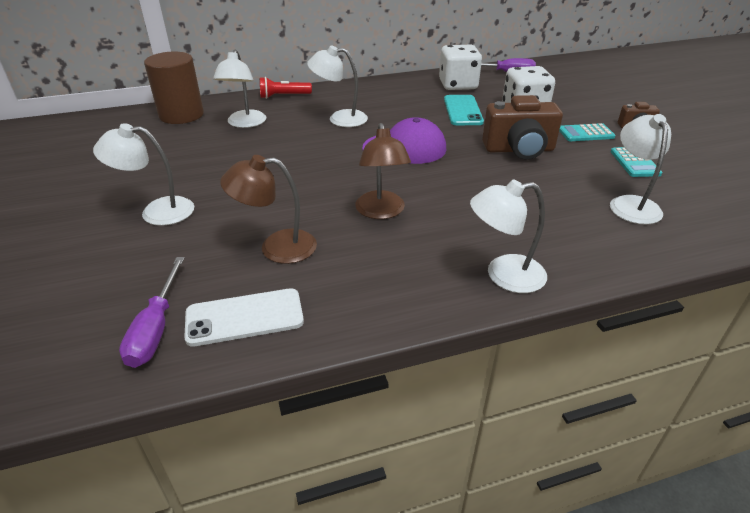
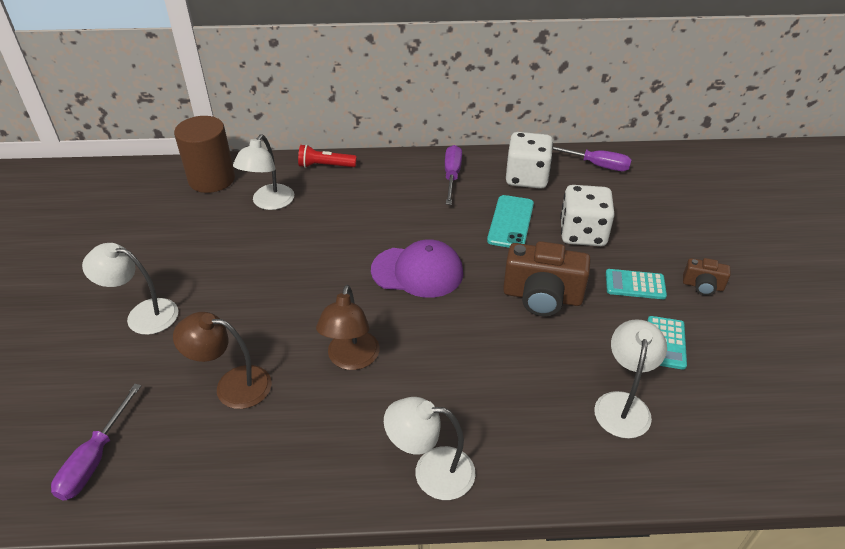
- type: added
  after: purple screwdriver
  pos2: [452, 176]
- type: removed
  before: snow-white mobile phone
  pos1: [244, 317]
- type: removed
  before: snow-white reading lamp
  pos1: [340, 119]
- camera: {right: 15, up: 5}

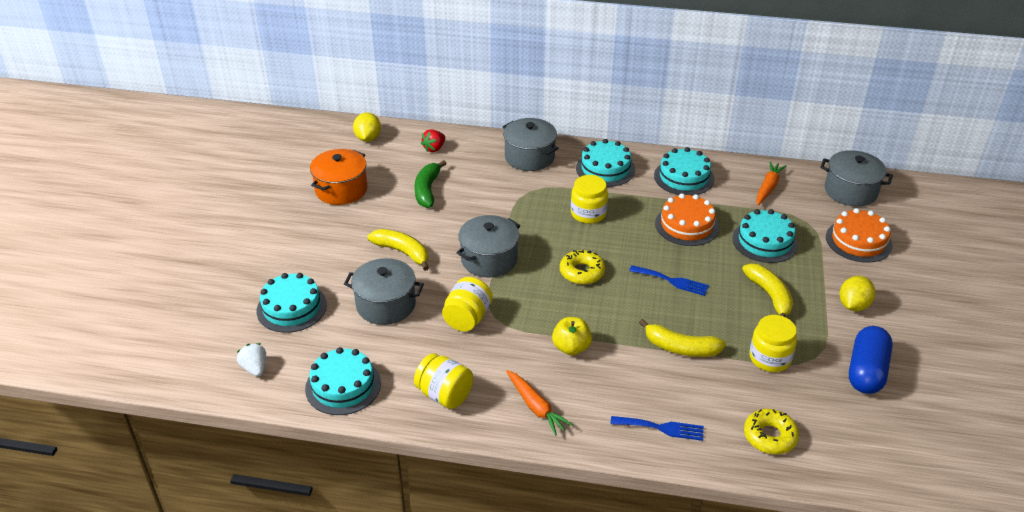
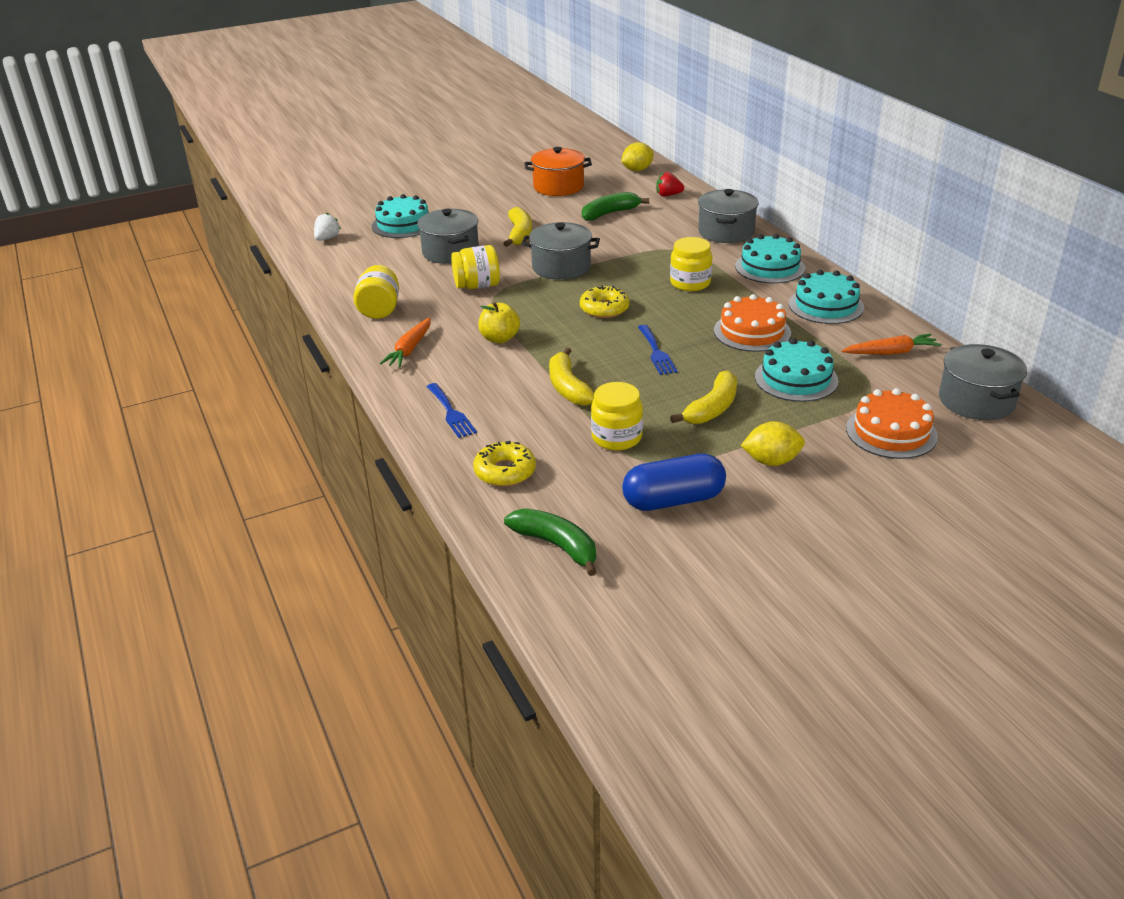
- type: added
  after: emerald banana
  pos2: [556, 545]
- type: removed
  before: aqua layer cake
  pos1: [343, 386]
- camera: {right: 55, up: -5}

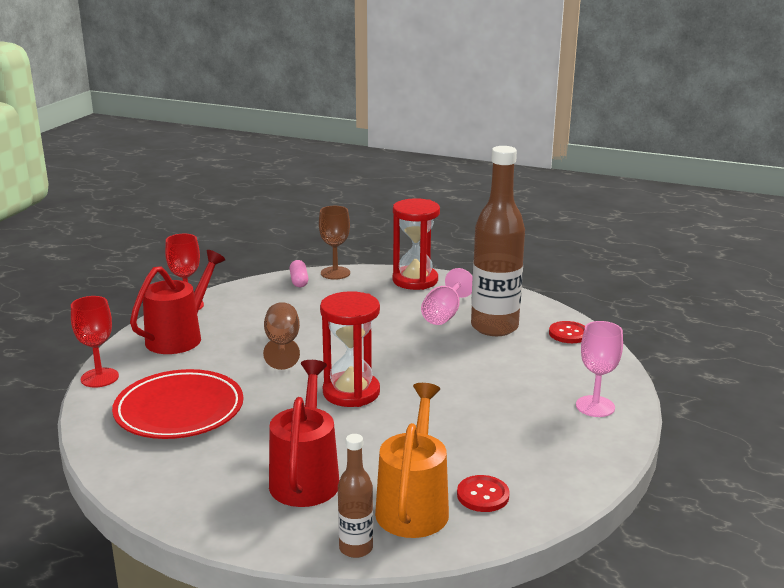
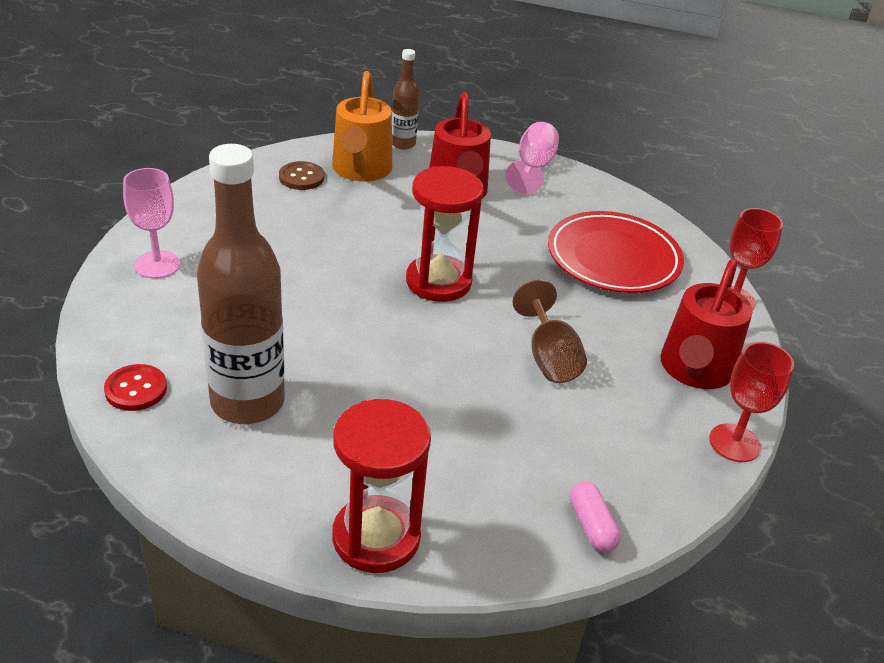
- type: recoloured
  before: scarlet sewing button
  after: dark brown sewing button
  pos1: [483, 495]
  pos2: [301, 177]
- type: moved
  before: rose-pink goblet
  pos1: [444, 314]
  pos2: [533, 167]
- type: removed
  before: dark brown goblet
  pos1: [335, 273]
- camera: {right: 170, up: 15}

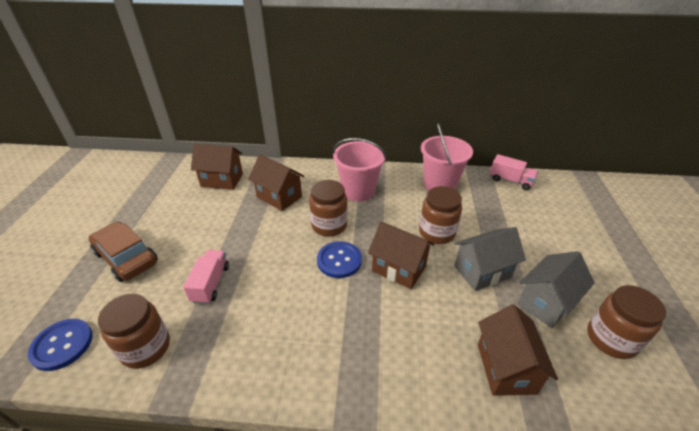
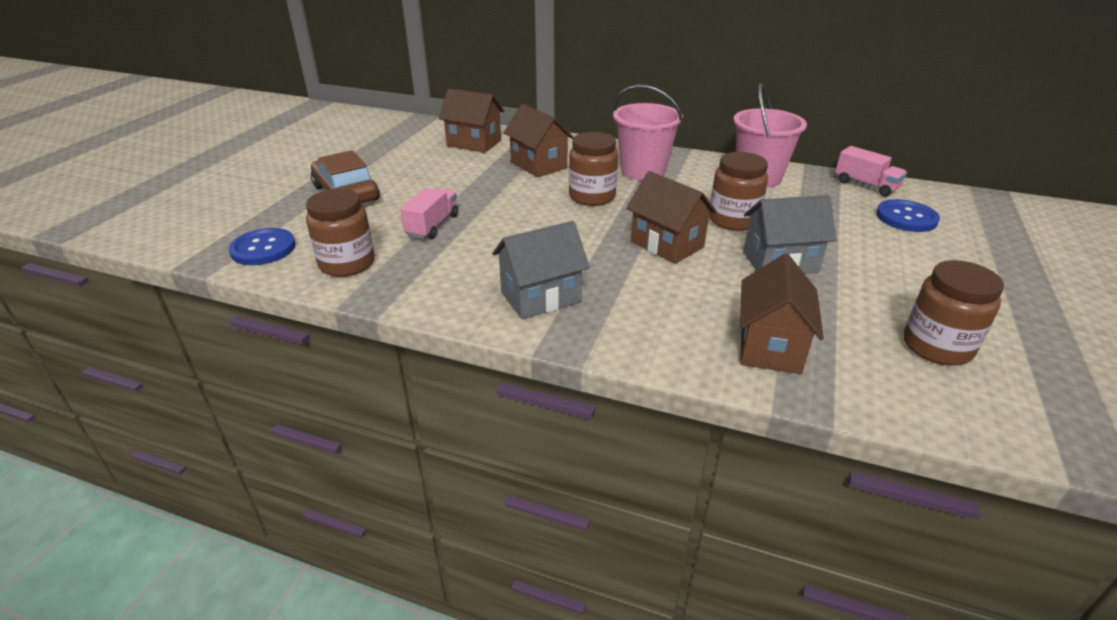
- type: moved
  before: gray toy house
  pos1: [546, 303]
  pos2: [541, 297]
- type: moved
  before: cobalt sewing button
  pos1: [339, 260]
  pos2: [906, 218]
- camera: {right: 15, up: -5}

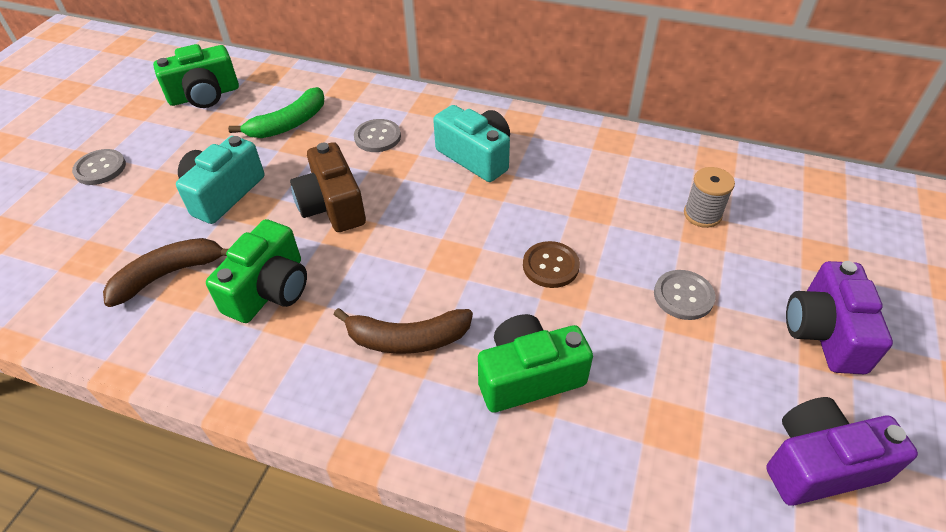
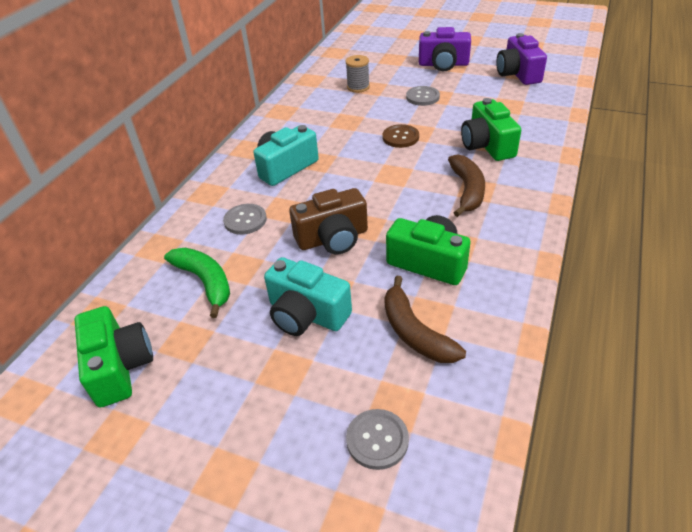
- type: moved
  before: gray sewing button
  pos1: [100, 168]
  pos2: [377, 440]
- camera: {right: -85, up: -5}

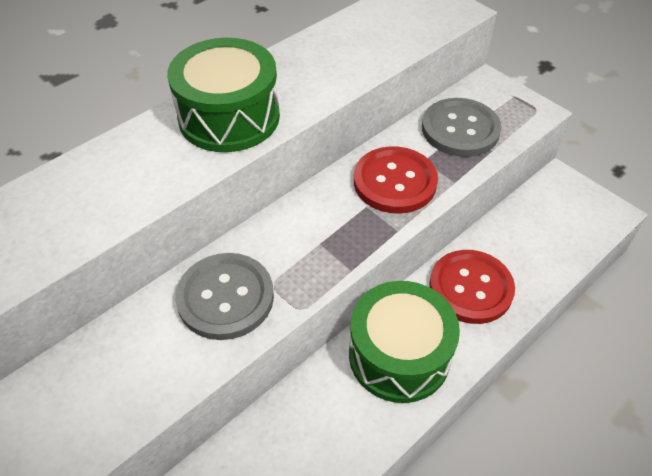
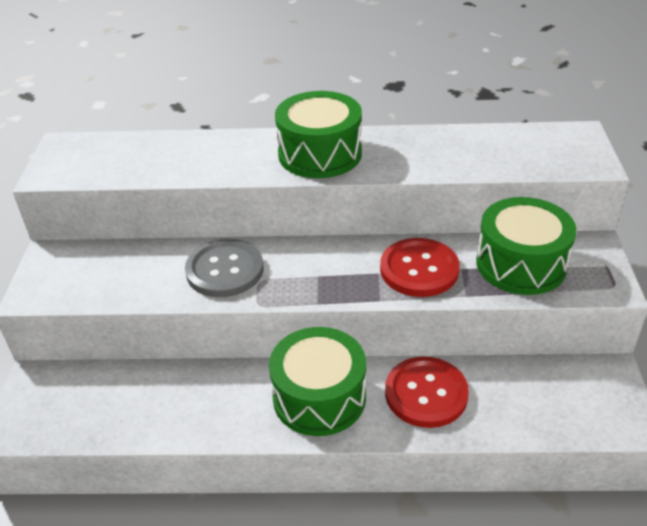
- type: replaced
  before: gray sewing button
  after: emerald toy drum
  pos1: [460, 129]
  pos2: [521, 264]
- camera: {right: 45, up: -10}

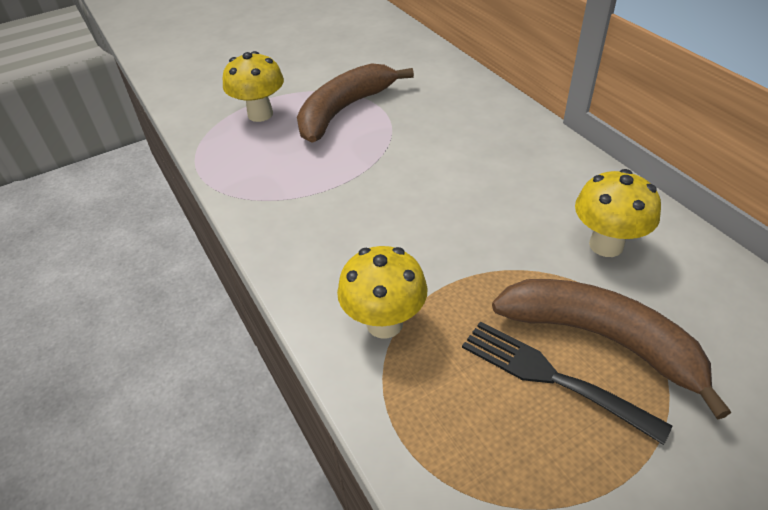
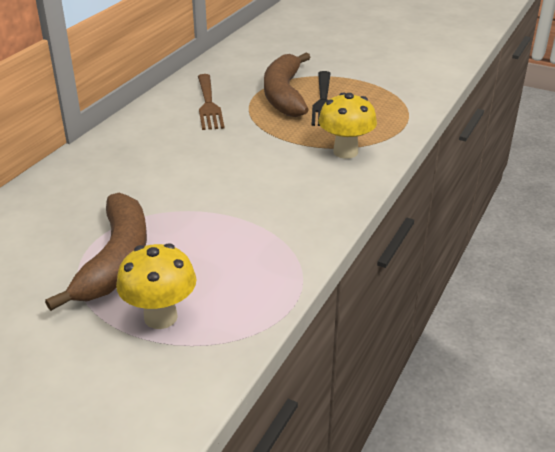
- type: turned
  before: dark brown banana
  pos1: [344, 110]
  pos2: [116, 260]
  turn: -90
- type: replaced
  before: golden fungus
  after: dark brown table fork
  pos1: [606, 245]
  pos2: [208, 104]
- camera: {right: -125, up: -10}

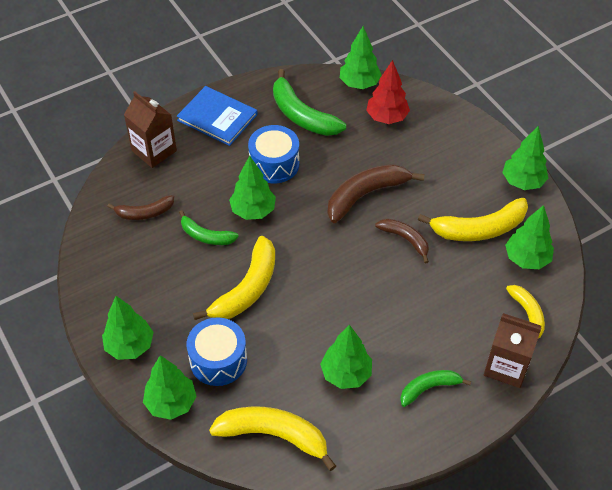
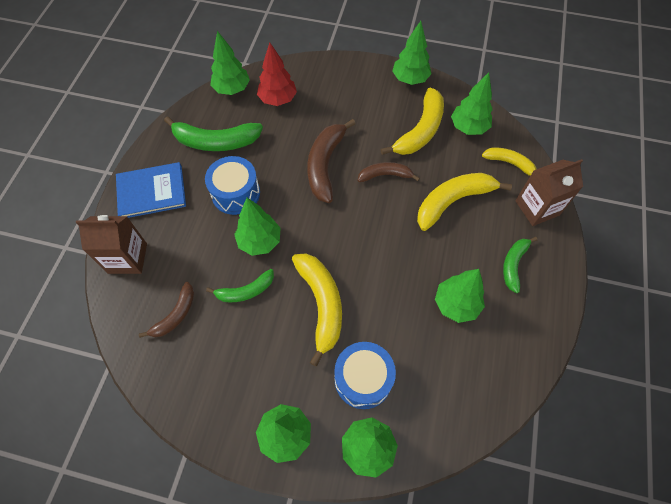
- type: moved
  before: golden banana
  pos1: [274, 435]
  pos2: [453, 201]
- camera: {right: -45, up: 10}

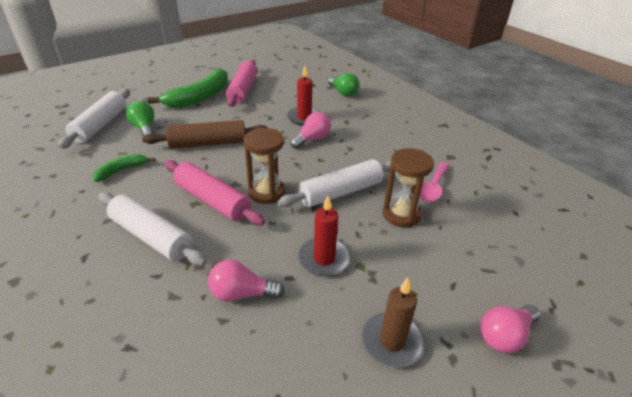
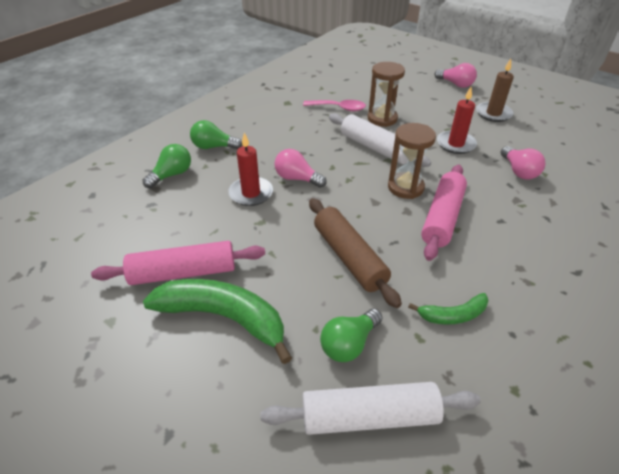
- type: added
  after: emerald light bulb
  pos2: [214, 147]
- type: turned
  before: emerald banana
  pos1: [121, 170]
  pos2: [453, 315]
  turn: -45
- type: removed
  before: snow-white pastry roller
  pos1: [151, 236]
- camera: {right: -105, up: 5}

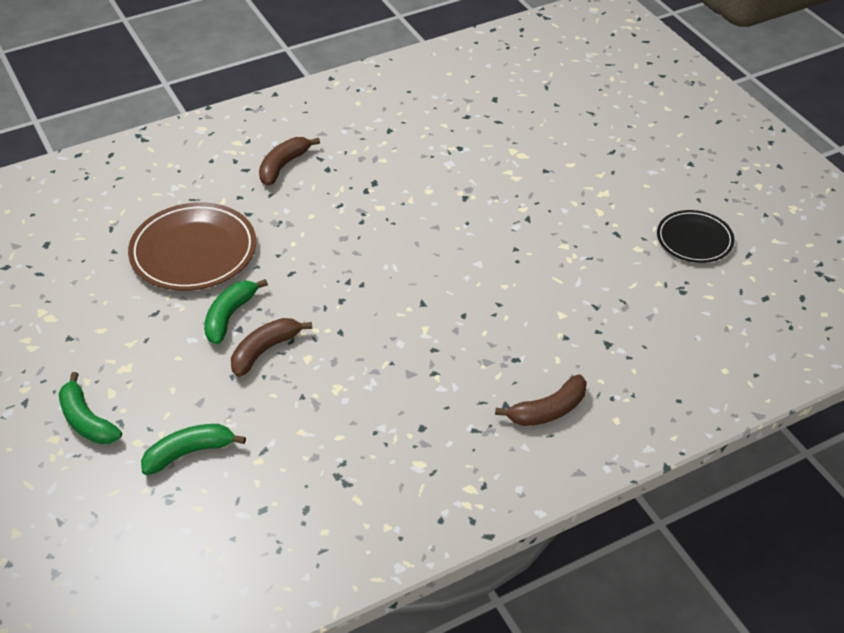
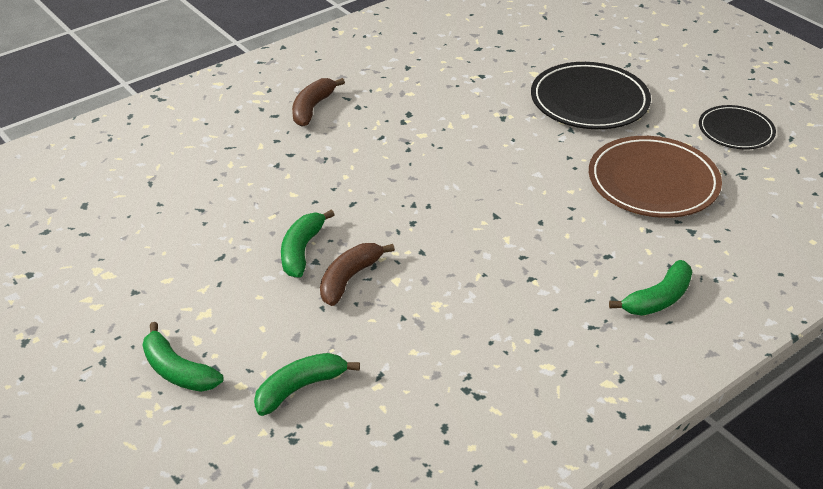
- type: added
  after: black dinner plate
  pos2: [589, 101]
- type: moved
  before: dark brown dinner plate
  pos1: [193, 251]
  pos2: [653, 182]
- type: recoloured
  before: dark brown banana
  after: emerald banana
  pos1: [548, 410]
  pos2: [658, 299]
- camera: {right: -10, up: -5}

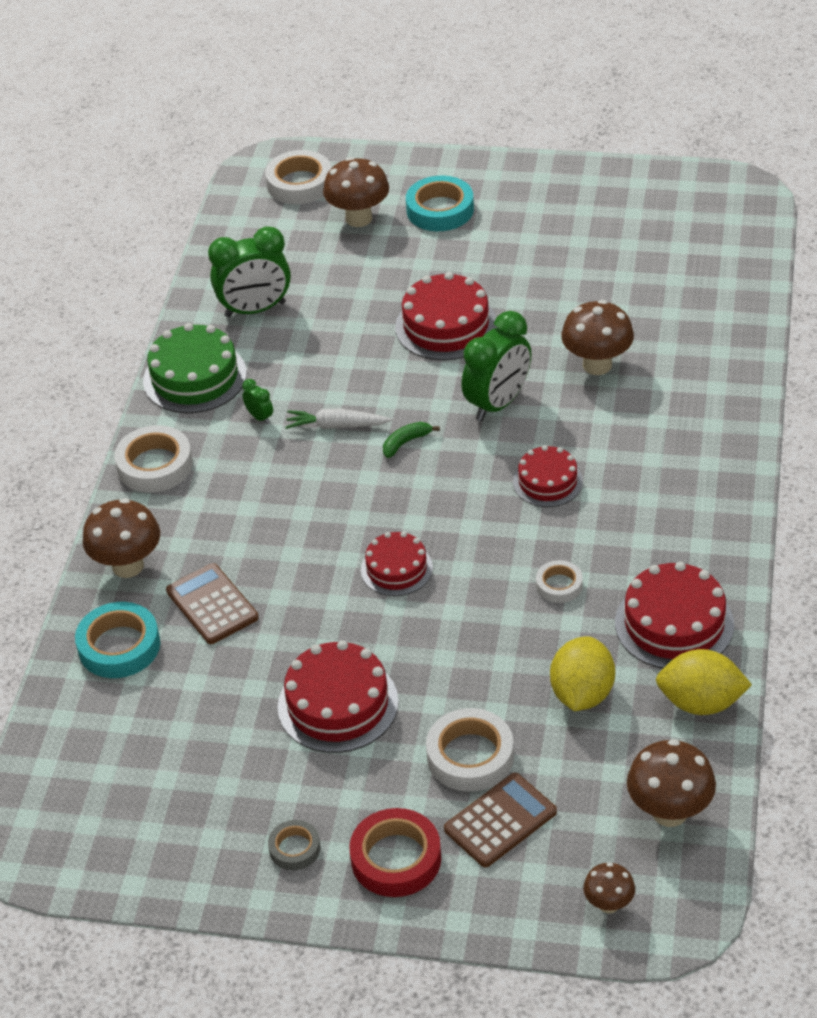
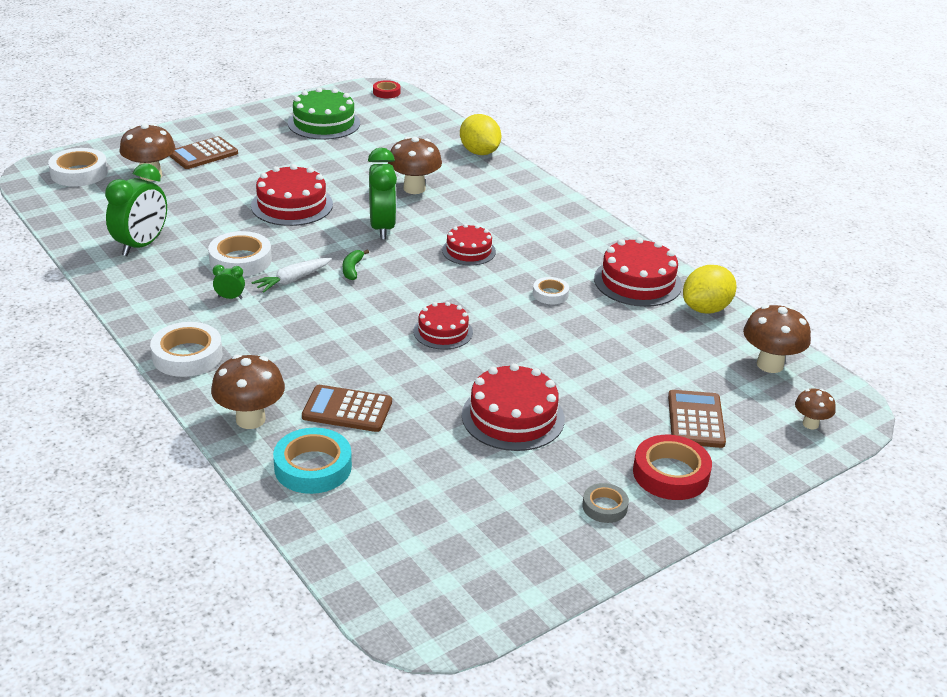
- type: replaced
  before: aqua tape
  after: dark brown calculator
  pos1: [440, 210]
  pos2: [203, 154]
- type: moved
  before: snow-white tape
  pos1: [470, 756]
  pos2: [240, 260]
- type: moved
  before: emerald layer cake
  pos1: [195, 377]
  pos2: [324, 123]
- type: added
  after: scarlet tape
  pos2: [386, 92]
- type: moved
  before: golden toy lemon
  pos1: [582, 694]
  pos2: [479, 152]
- camera: {right: -50, up: -10}

